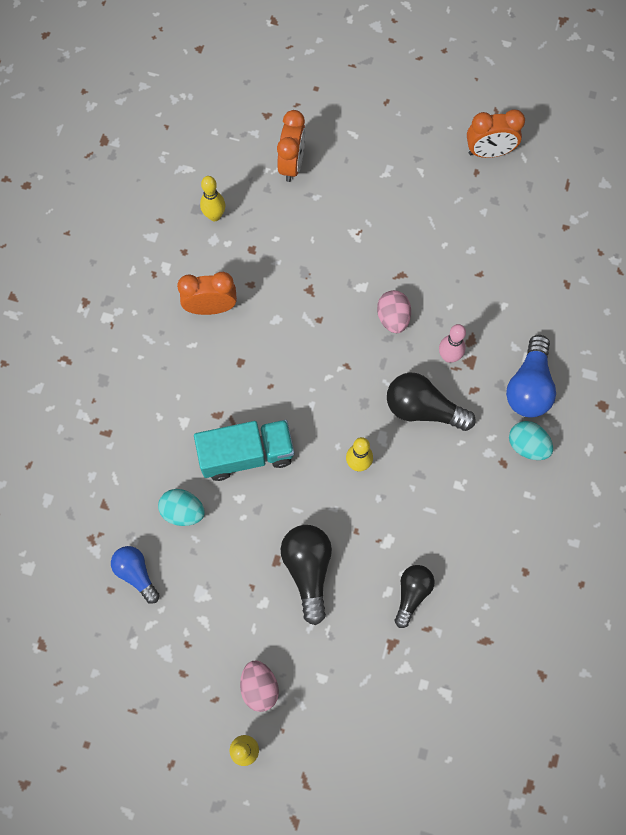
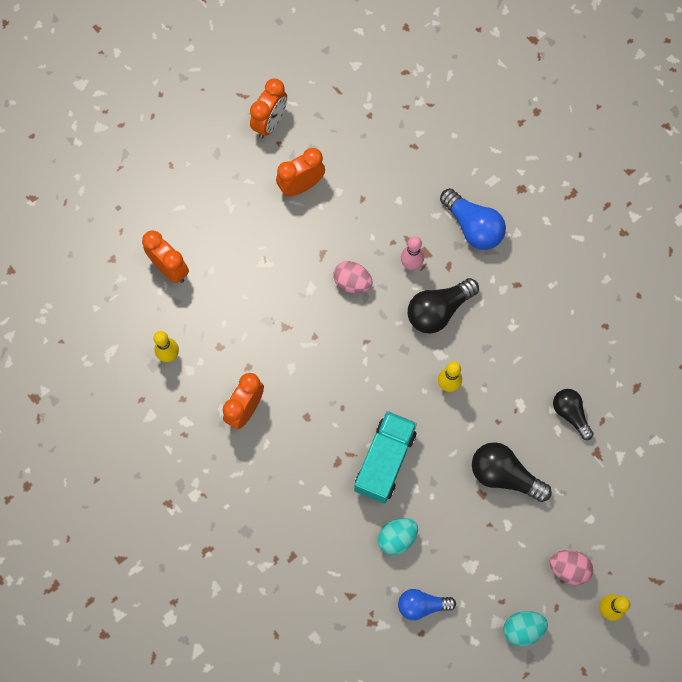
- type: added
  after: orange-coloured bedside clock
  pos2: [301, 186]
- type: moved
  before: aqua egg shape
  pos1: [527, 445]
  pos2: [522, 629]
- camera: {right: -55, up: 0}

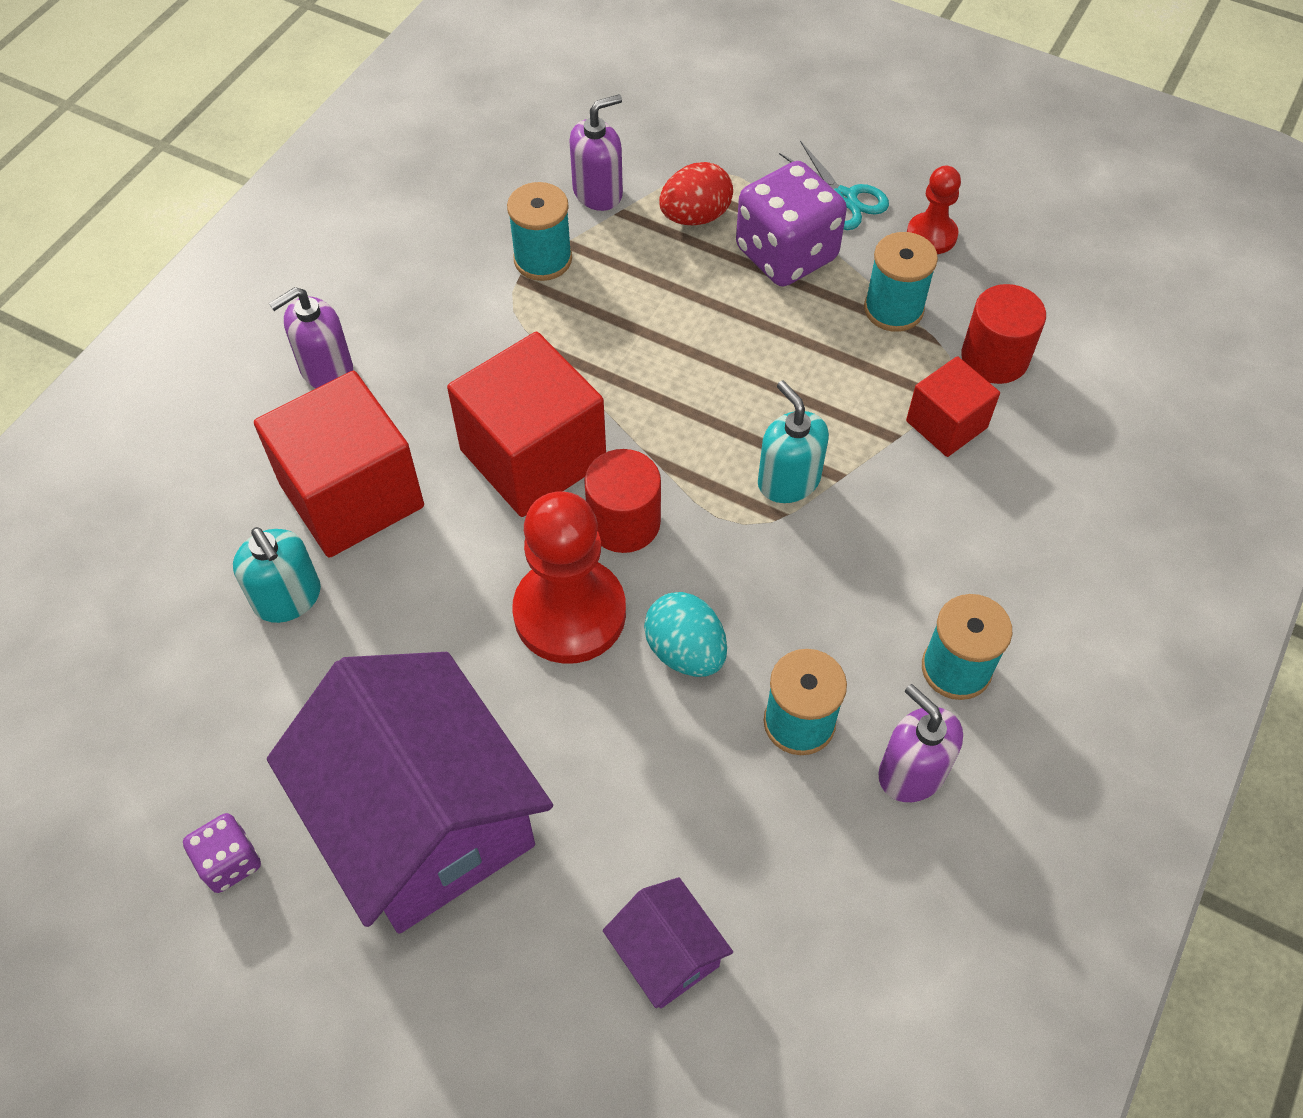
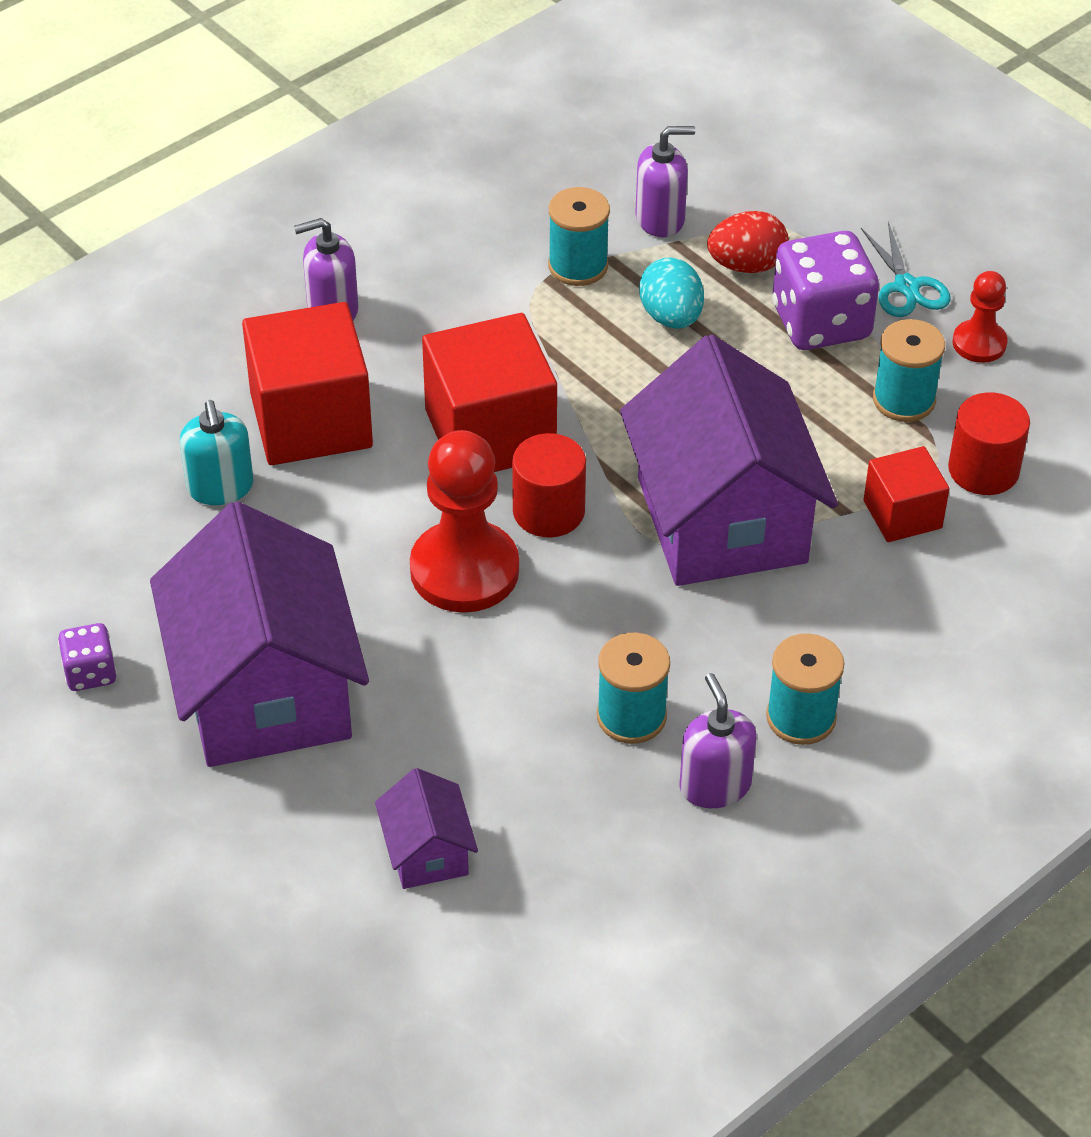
- type: replaced
  before: aqua soap pump
  after: purple toy house
  pos1: [788, 480]
  pos2: [721, 520]
- type: moved
  before: aqua egg shape
  pos1: [685, 651]
  pos2: [671, 317]
- camera: {right: 20, up: -10}

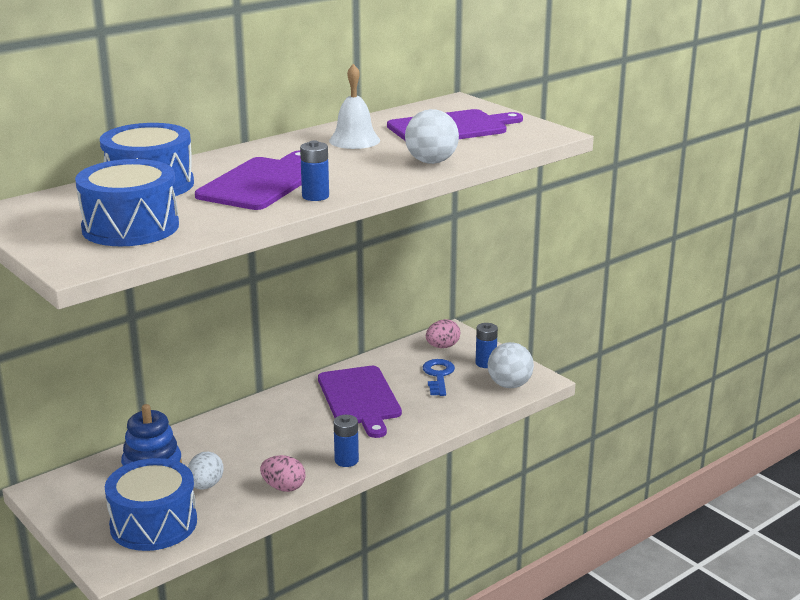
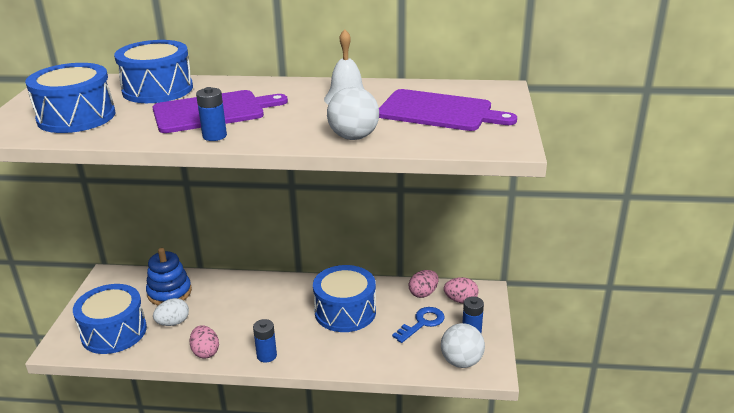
- type: replaced
  before: purple cutting board
  after: cobalt toy drum
  pos1: [360, 398]
  pos2: [345, 312]
- type: added
  after: rose-pink egg shape
  pos2: [423, 293]
- camera: {right: 45, up: 5}

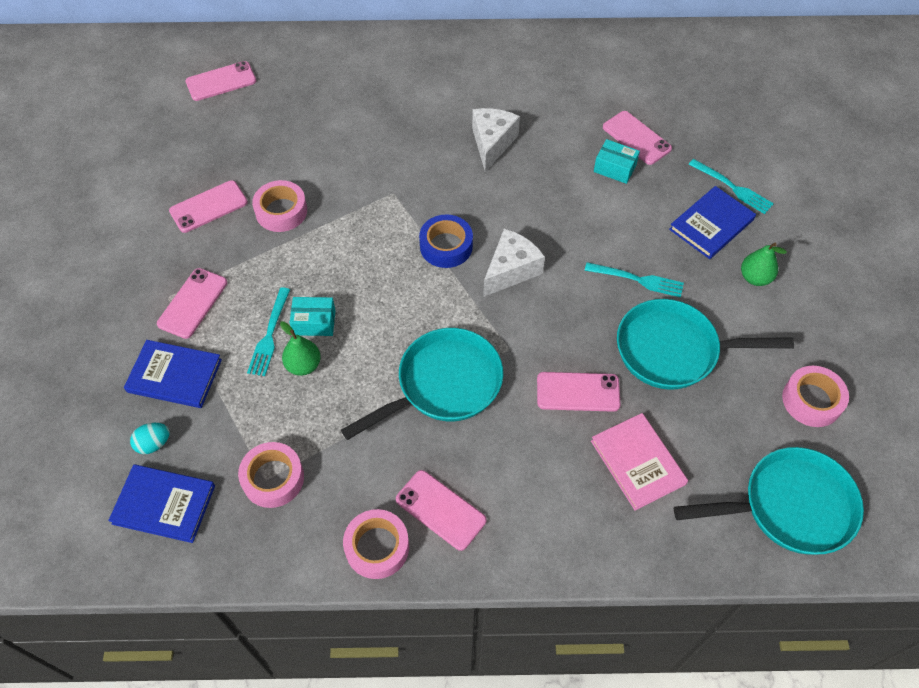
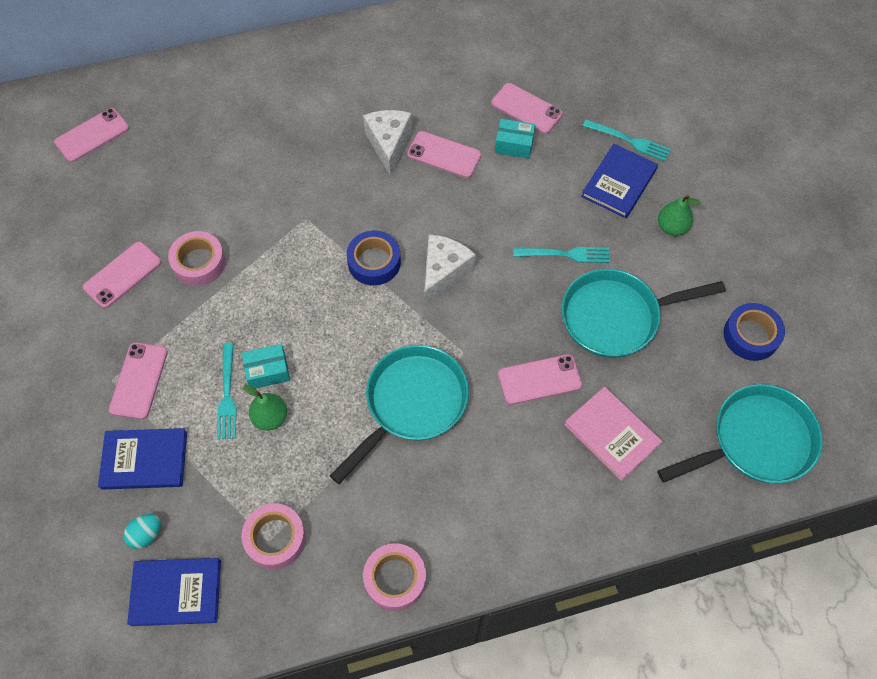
- type: moved
  before: rose-pink mobile phone
  pos1: [440, 510]
  pos2: [444, 155]
- type: recoloured
  before: rose-pink tape
  after: cobalt tape
  pos1: [812, 400]
  pos2: [751, 335]
- camera: {right: -15, up: 5}

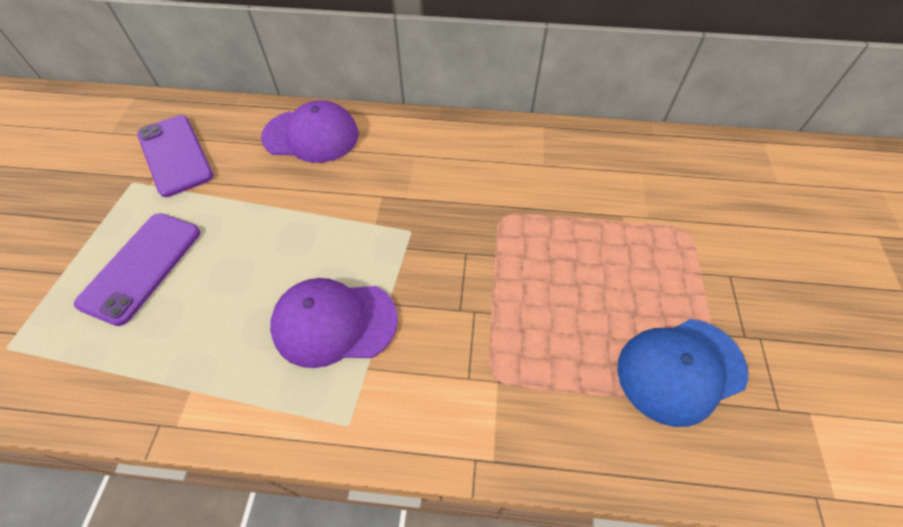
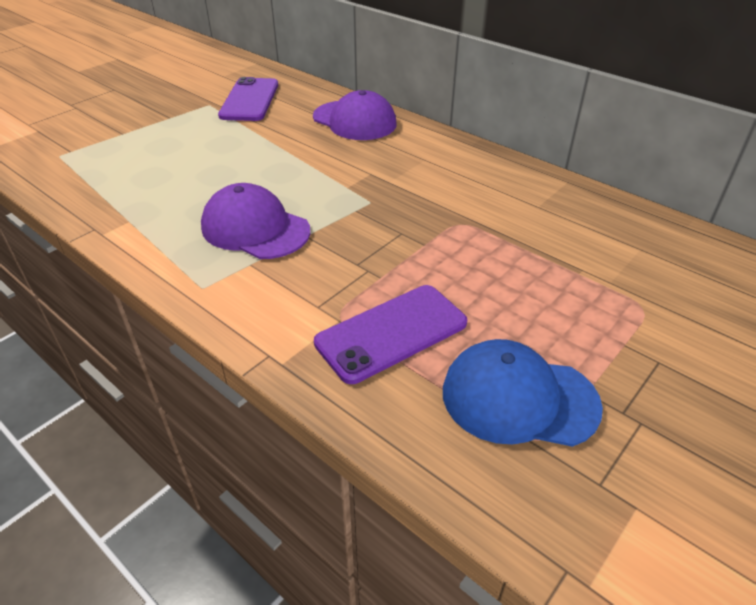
- type: moved
  before: purple mobile phone
  pos1: [141, 267]
  pos2: [391, 333]
- camera: {right: 35, up: -15}

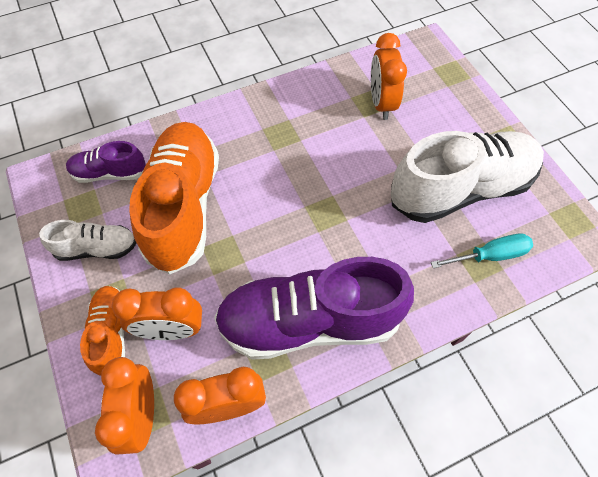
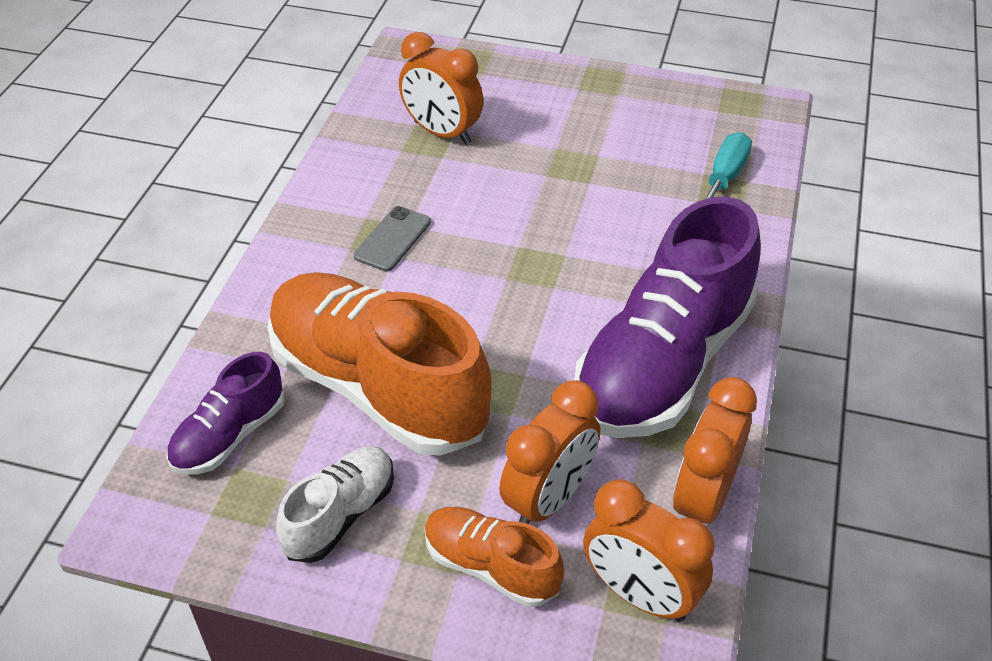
- type: added
  after: gray mobile phone
  pos2: [392, 239]
- type: removed
  before: snow-white lace-up shoe
  pos1: [460, 189]
- camera: {right: -50, up: -15}

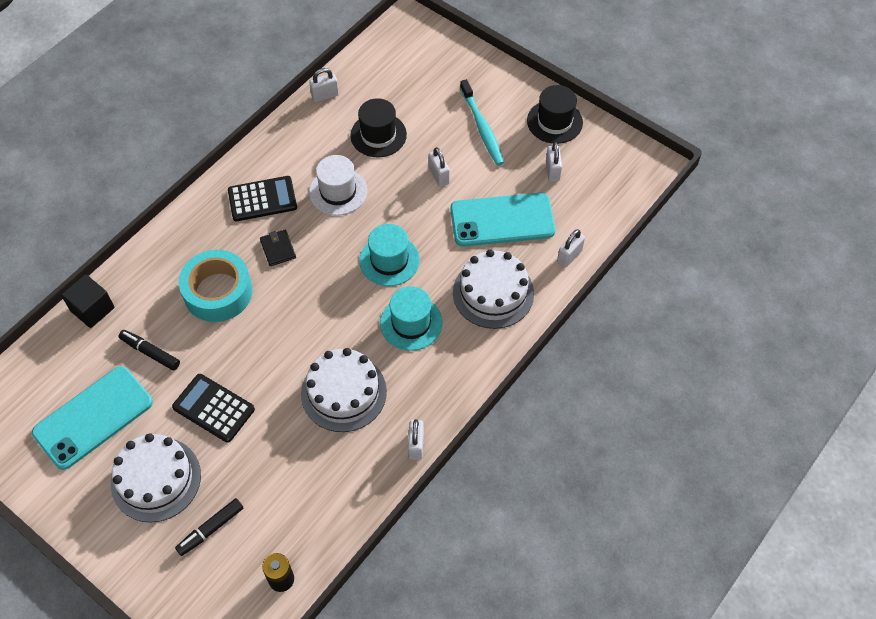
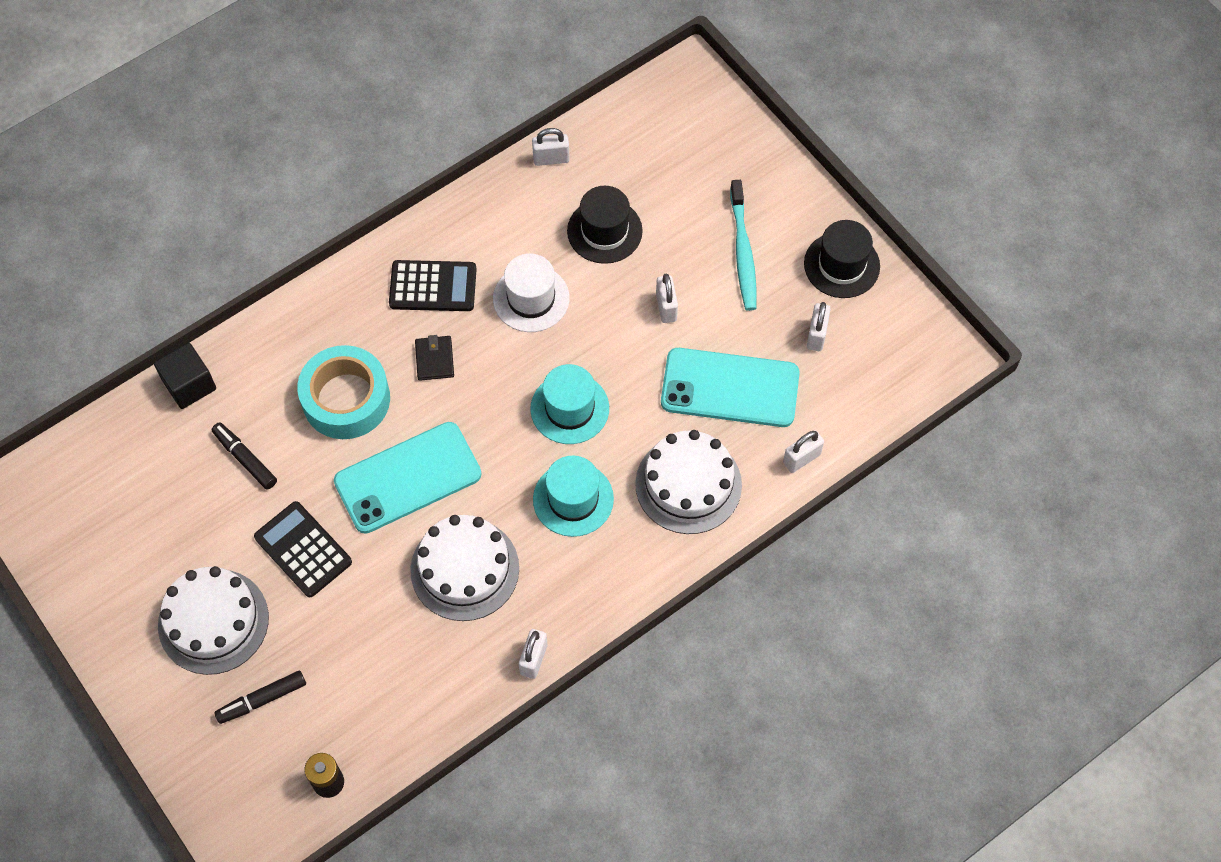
- type: moved
  before: aqua mobile phone
  pos1: [93, 417]
  pos2: [408, 478]
- camera: {right: 15, up: 5}

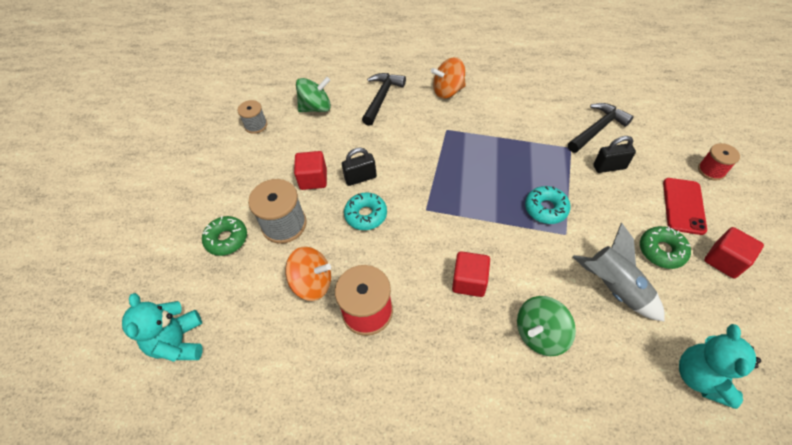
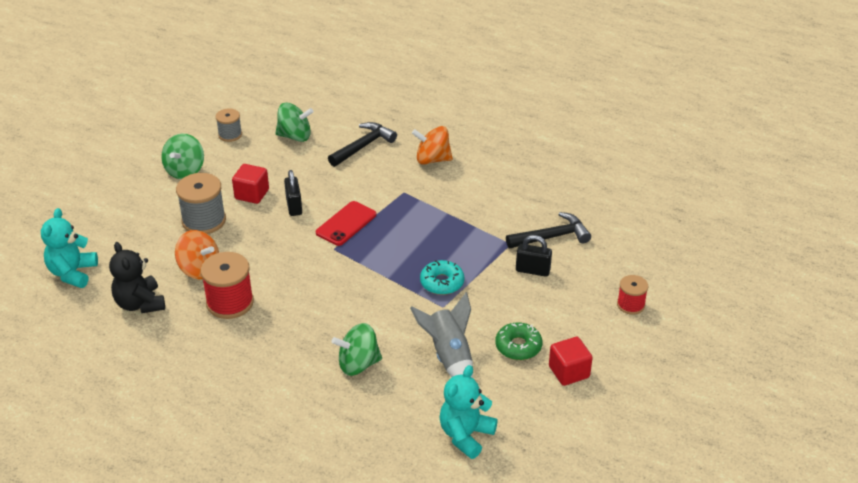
- type: added
  after: black teddy bear
  pos2: [140, 304]
- type: added
  after: emerald whirligig
  pos2: [185, 170]
- type: turned
  before: black padlock
  pos1: [360, 178]
  pos2: [294, 206]
  turn: 75
- type: moved
  before: scarlet mobile phone
  pos1: [683, 206]
  pos2: [346, 224]
- type: removed
  before: emerald glazed donut
  pos1: [226, 239]
- type: removed
  before: aqua glazed donut
  pos1: [366, 215]
- type: removed
  before: scarlet block
  pos1: [469, 281]
- camera: {right: 20, up: -15}

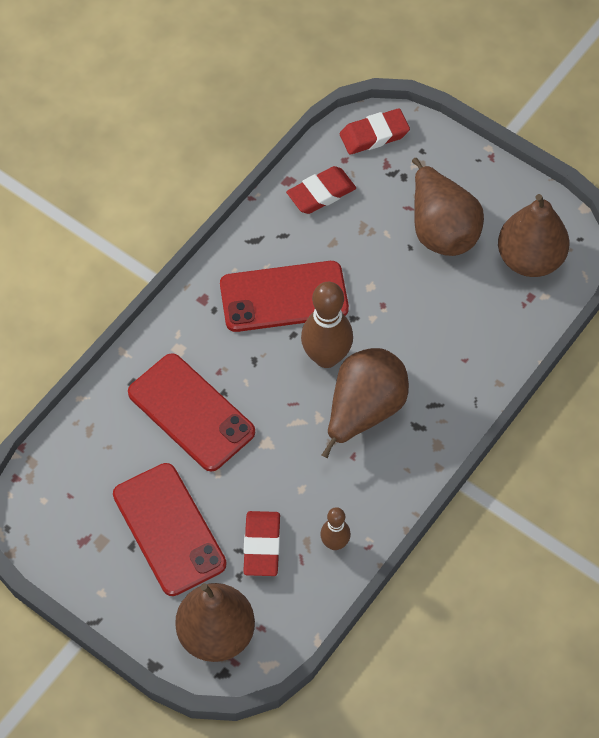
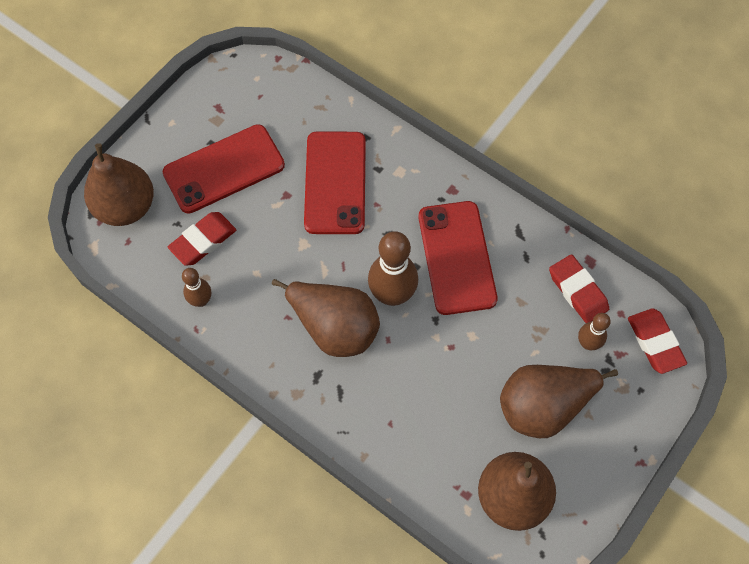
- type: turned
  before: scarlet pencil eraser
  pos1: [262, 546]
  pos2: [203, 241]
  turn: -45
- type: turned
  before: scarlet mobile phone
  pos1: [191, 412]
  pos2: [335, 183]
  turn: -45
- type: added
  after: dark brown tenpin
  pos2: [587, 343]
- camera: {right: 90, up: 5}

